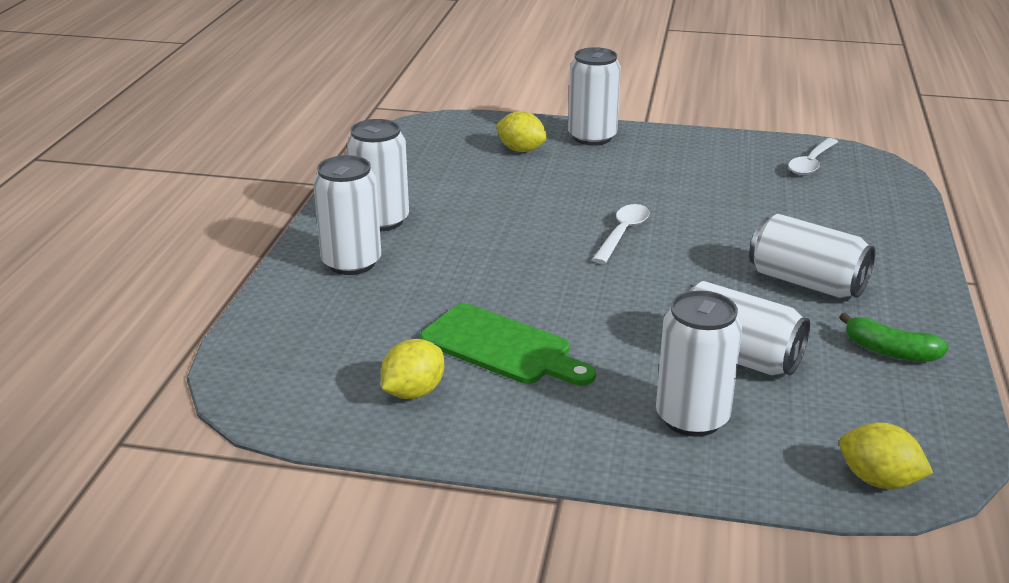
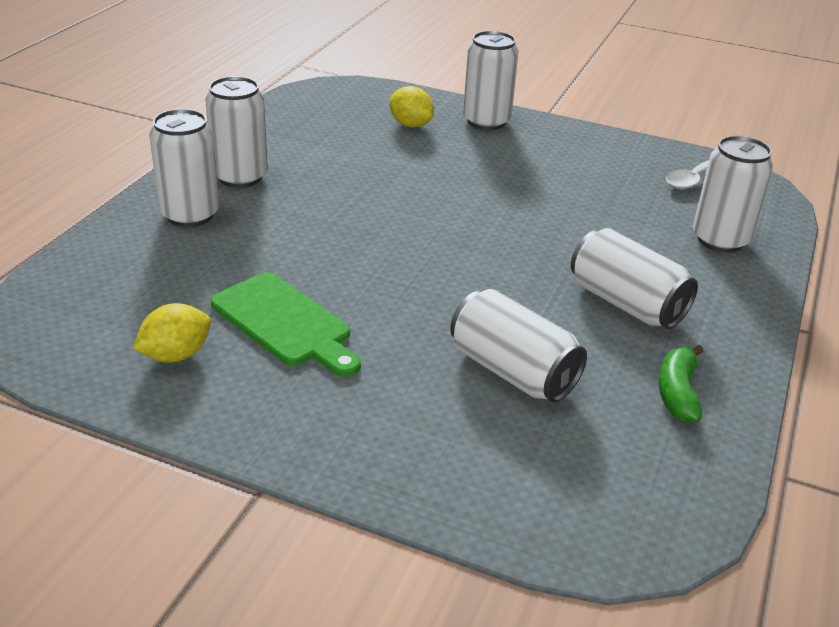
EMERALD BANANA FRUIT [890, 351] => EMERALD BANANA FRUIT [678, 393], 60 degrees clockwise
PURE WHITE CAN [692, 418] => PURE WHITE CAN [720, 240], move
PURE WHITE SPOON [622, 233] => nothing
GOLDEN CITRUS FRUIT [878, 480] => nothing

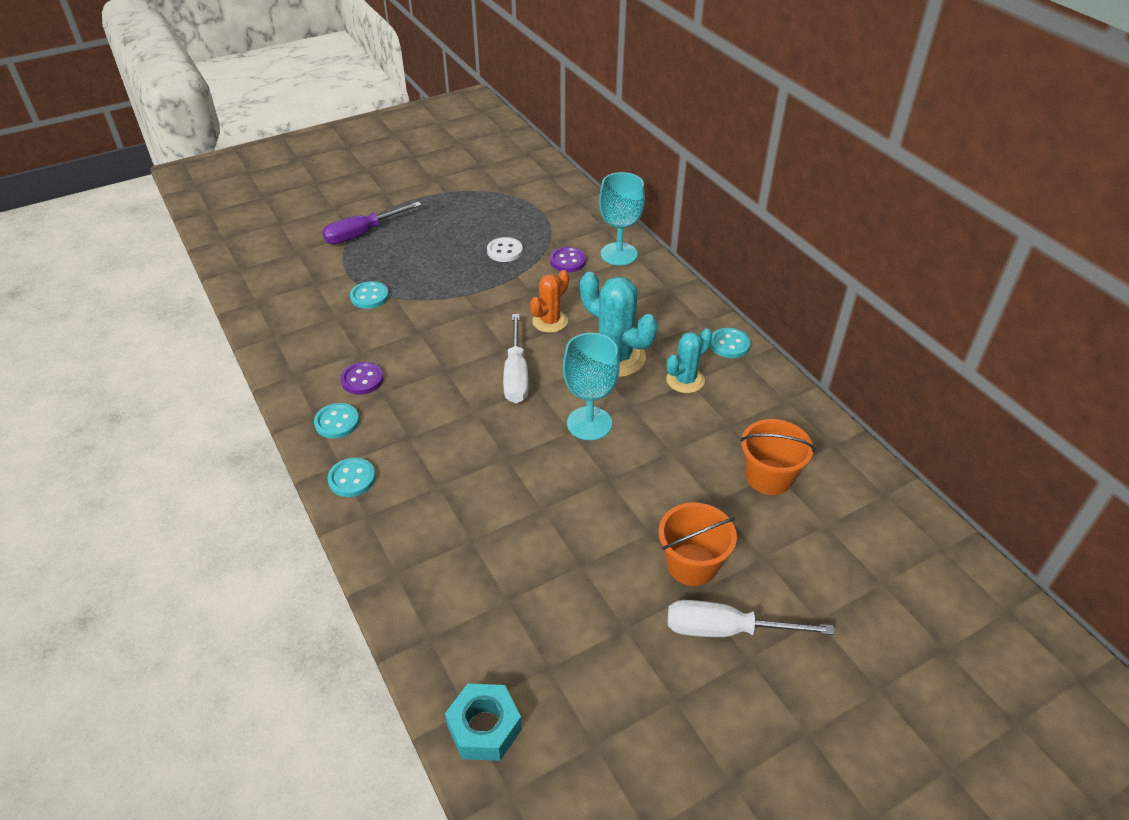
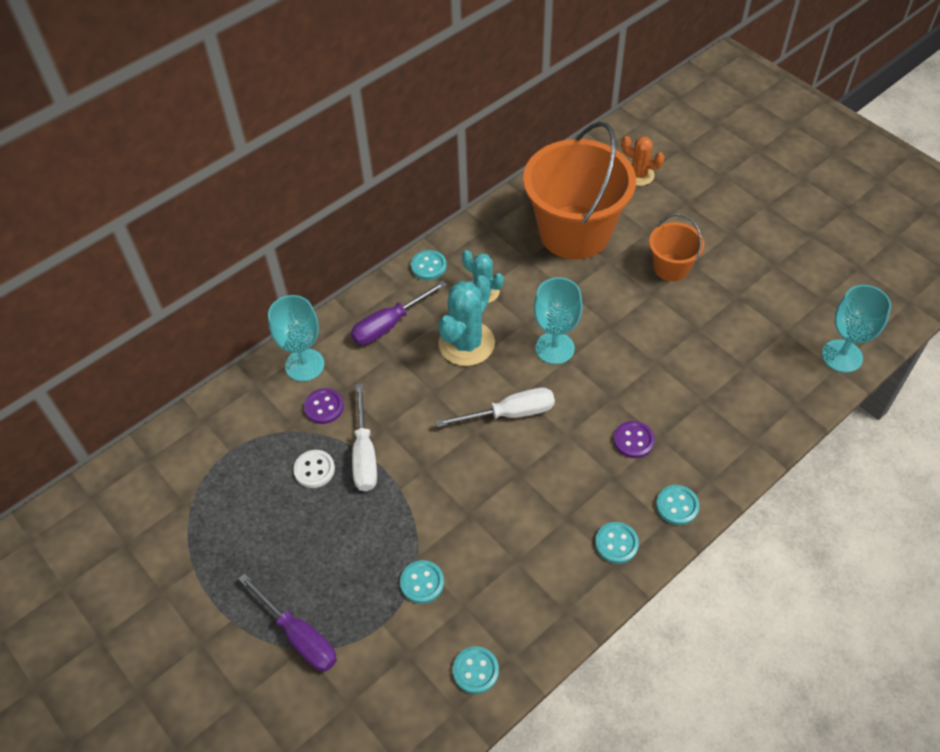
nothing => PURPLE HAND SCREWDRIVER [389, 324]
PURE WHITE HAND SCREWDRIVER [726, 630] => PURE WHITE HAND SCREWDRIVER [364, 454], move
nothing => TURQUOISE BUTTON [475, 670]
BRIGHT ORANGE PAIL [769, 477] => BRIGHT ORANGE PAIL [574, 232], x2.06
PURPLE BUTTON [362, 379] => PURPLE BUTTON [633, 440], move
BRIGHT ORANGE PRICKLY PLANT [550, 321] => BRIGHT ORANGE PRICKLY PLANT [638, 175], move
TURQUOISE NUT [484, 728] => TURQUOISE CHALICE [842, 356]

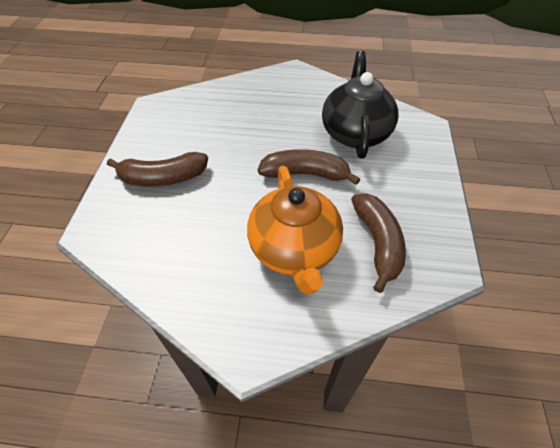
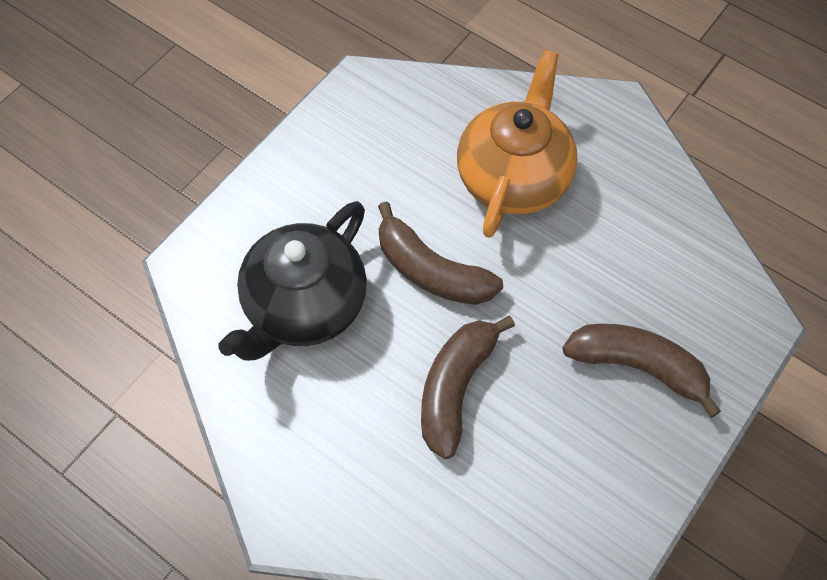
BROWN BANANA FRUIT [378, 243] => BROWN BANANA FRUIT [455, 388], move

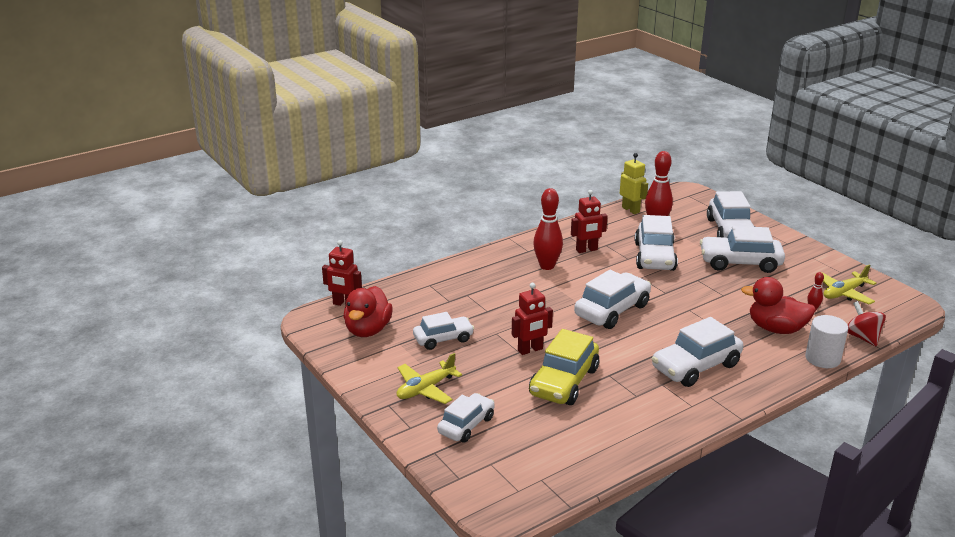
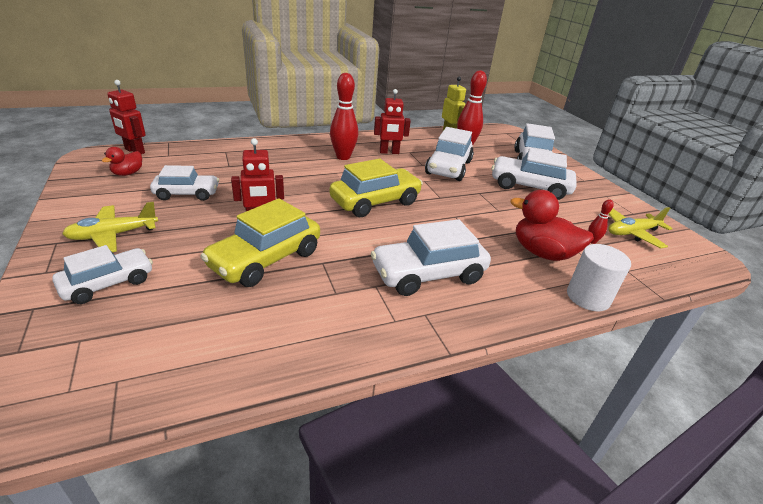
CRIMSON DUCK [368, 330] => CRIMSON DUCK [128, 173], x0.55
PURE WHITE AUTOMOBILE [612, 310] => GOLDEN AUTOMOBILE [375, 202]
CRIMSON SPINNING TOP [862, 337] => nothing

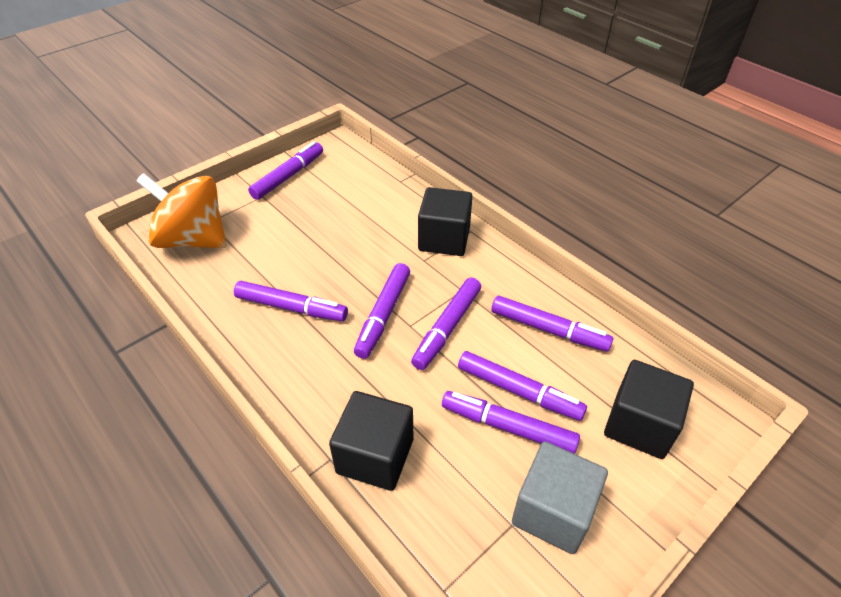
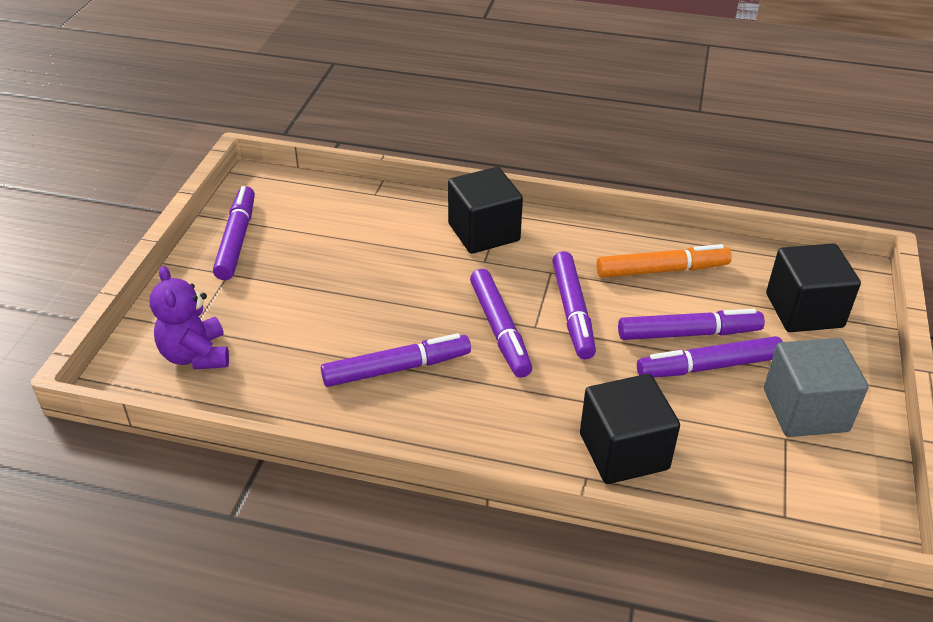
BRIGHT ORANGE SPINNING TOP [193, 239] => PURPLE TEDDY BEAR [196, 355]
PURPLE MARKER PEN [548, 329] => BRIGHT ORANGE MARKER PEN [661, 270]

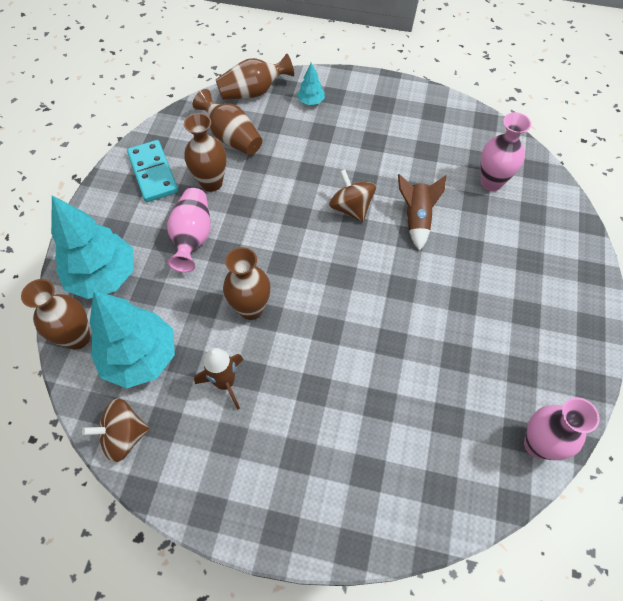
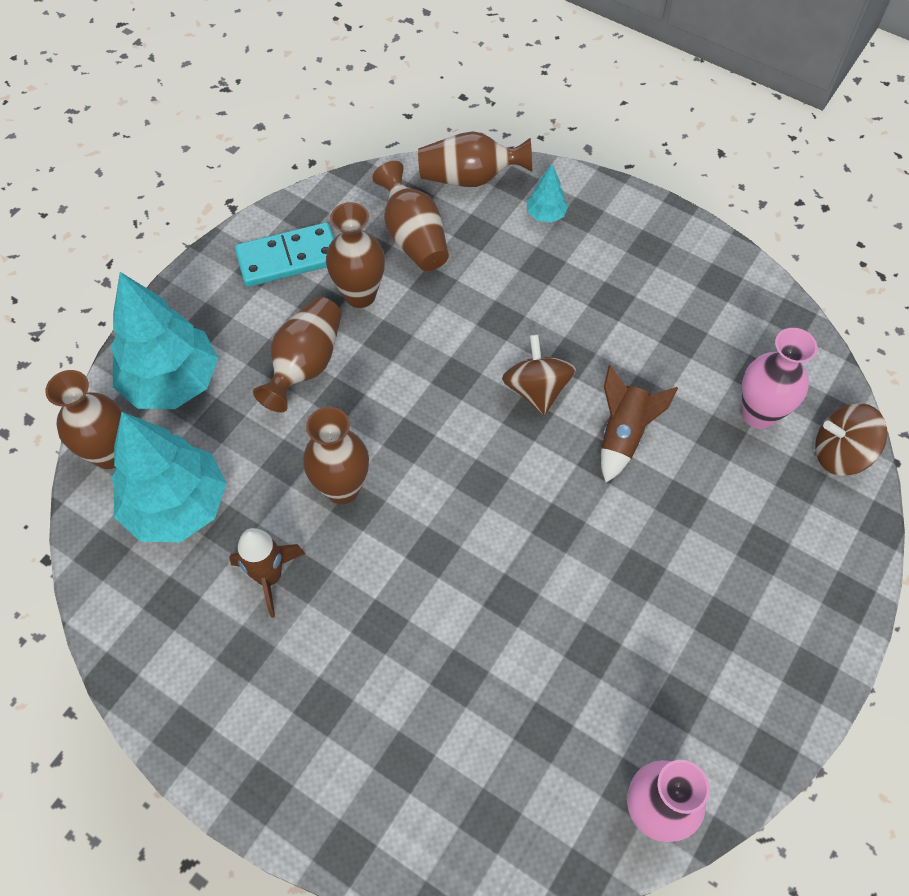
TURQUOISE DOMINO PIECE [153, 173] => TURQUOISE DOMINO PIECE [288, 258], 75 degrees clockwise
ROSY FLOWER VASE [193, 237] => BROWN FLOWER VASE [305, 364]
BROWN SPINNING TOP [124, 436] => BROWN SPINNING TOP [840, 453], move

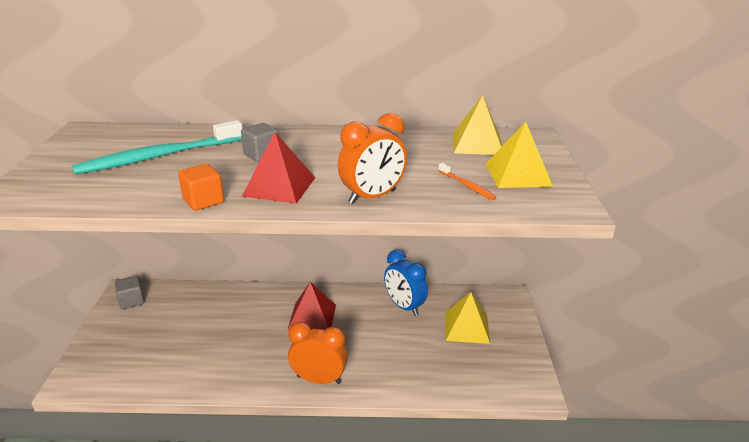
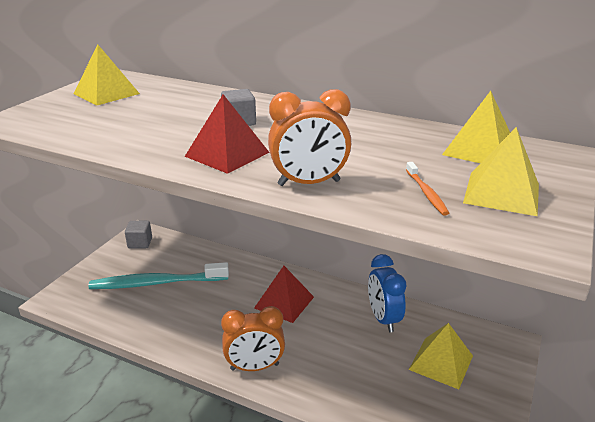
nothing => GOLDEN SOLID PYRAMID [106, 93]
TURQUOISE TOOTHBRUSH [160, 156] => TURQUOISE TOOTHBRUSH [157, 283], move
BRIGHT ORANGE BEDSIDE CLOCK [319, 379] => BRIGHT ORANGE BEDSIDE CLOCK [254, 367], 135 degrees clockwise
BRIGHT ORANGE BLOCK [203, 201] => nothing

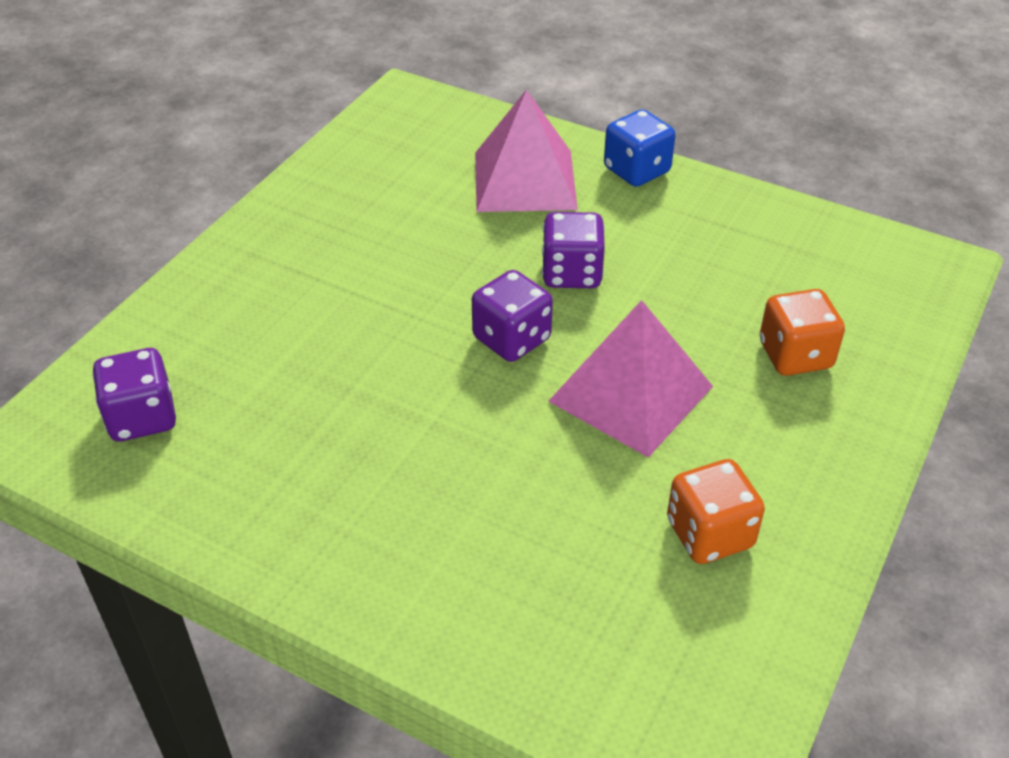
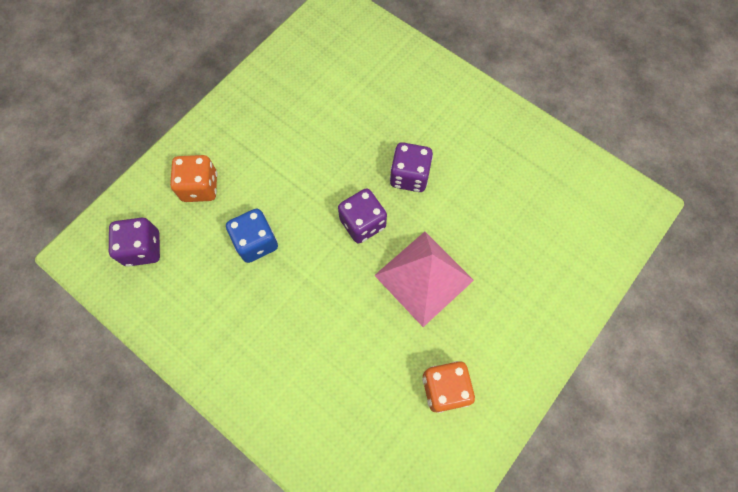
BRIGHT ORANGE DICE [795, 355] => BRIGHT ORANGE DICE [200, 187], move
ROYAL BLUE DICE [636, 170] => ROYAL BLUE DICE [256, 242], move
ROSY SOLID PYRAMID [524, 180] => nothing

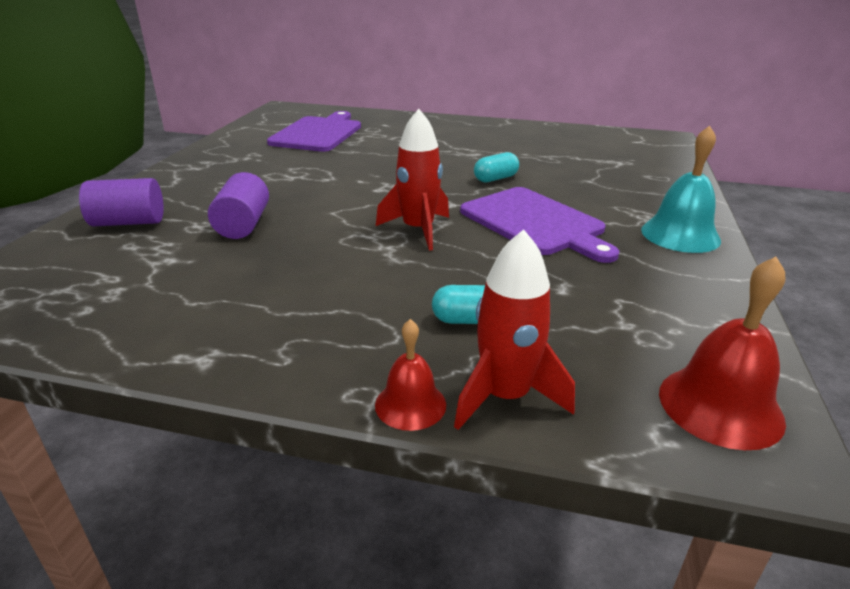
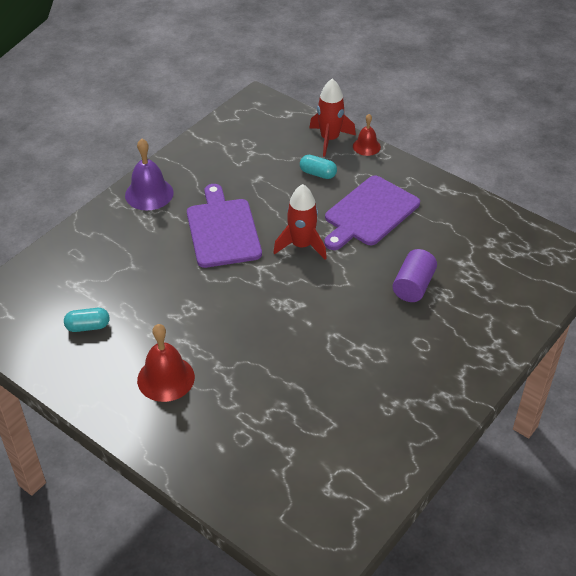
TURQUOISE CAPSULE [495, 179] => TURQUOISE CAPSULE [88, 326], move
TURQUOISE BELL [680, 235] => PURPLE BELL [149, 194]
CRIMSON BELL [720, 406] => CRIMSON BELL [166, 378], move
PURPLE BREAD BOARD [318, 133] => PURPLE BREAD BOARD [369, 213], move
PURPLE CYLINDER SHAPE [128, 222] => nothing

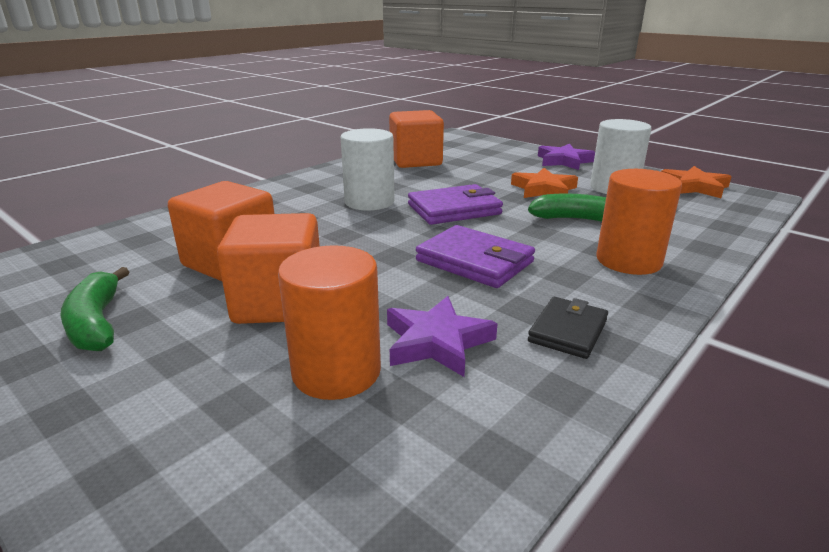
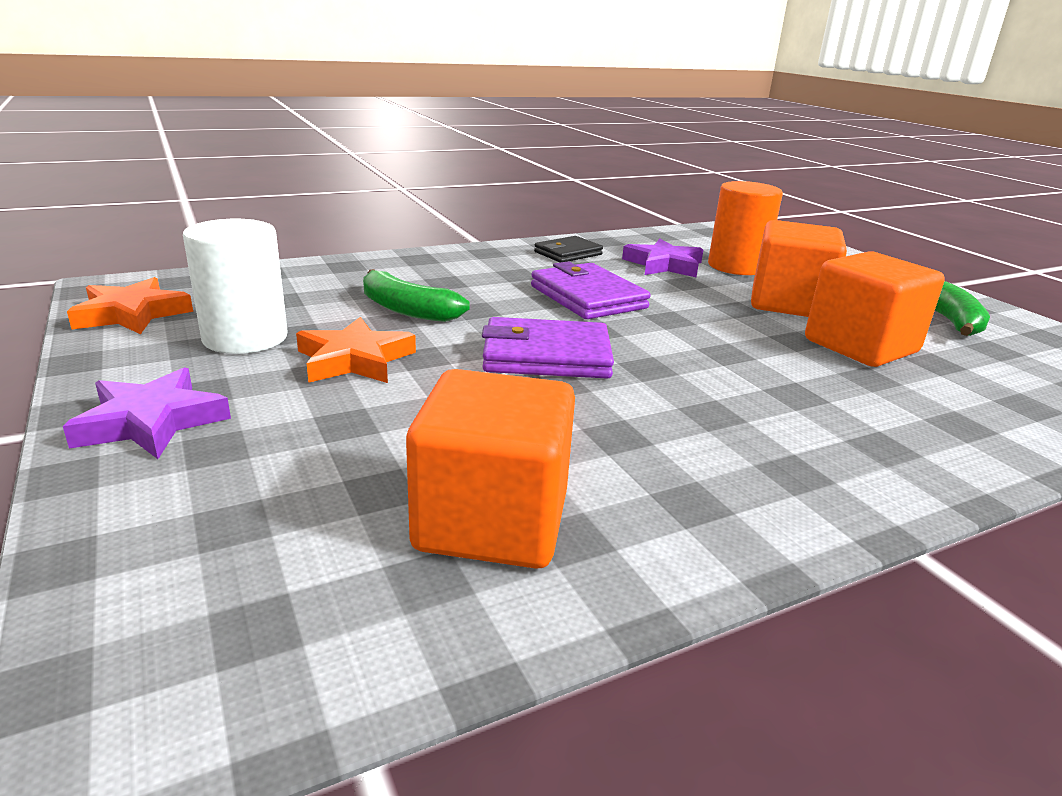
PURE WHITE CYLINDER SHAPE [369, 202] => nothing
BRIGHT ORANGE CYLINDER SHAPE [628, 261] => nothing

